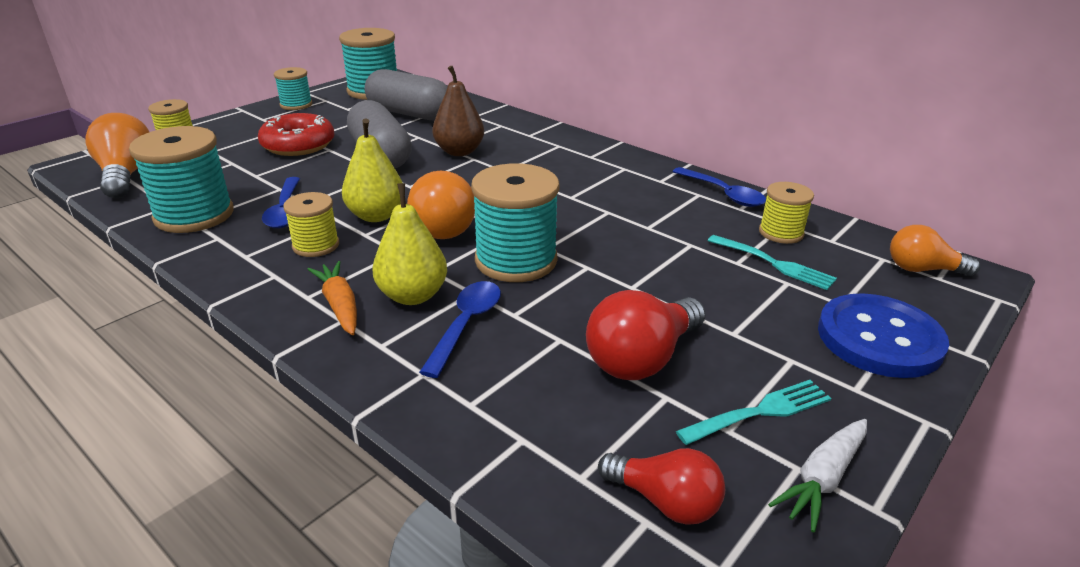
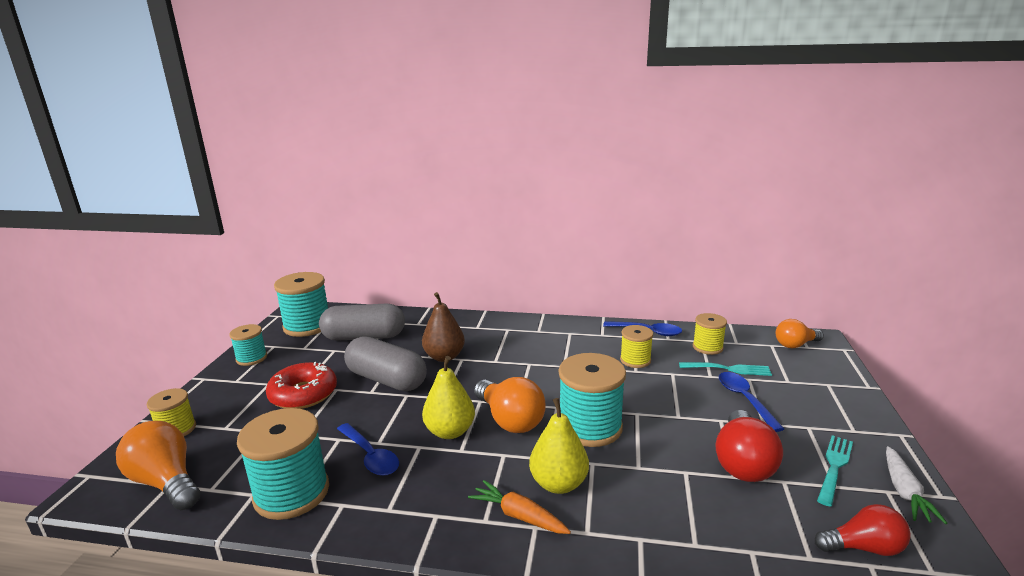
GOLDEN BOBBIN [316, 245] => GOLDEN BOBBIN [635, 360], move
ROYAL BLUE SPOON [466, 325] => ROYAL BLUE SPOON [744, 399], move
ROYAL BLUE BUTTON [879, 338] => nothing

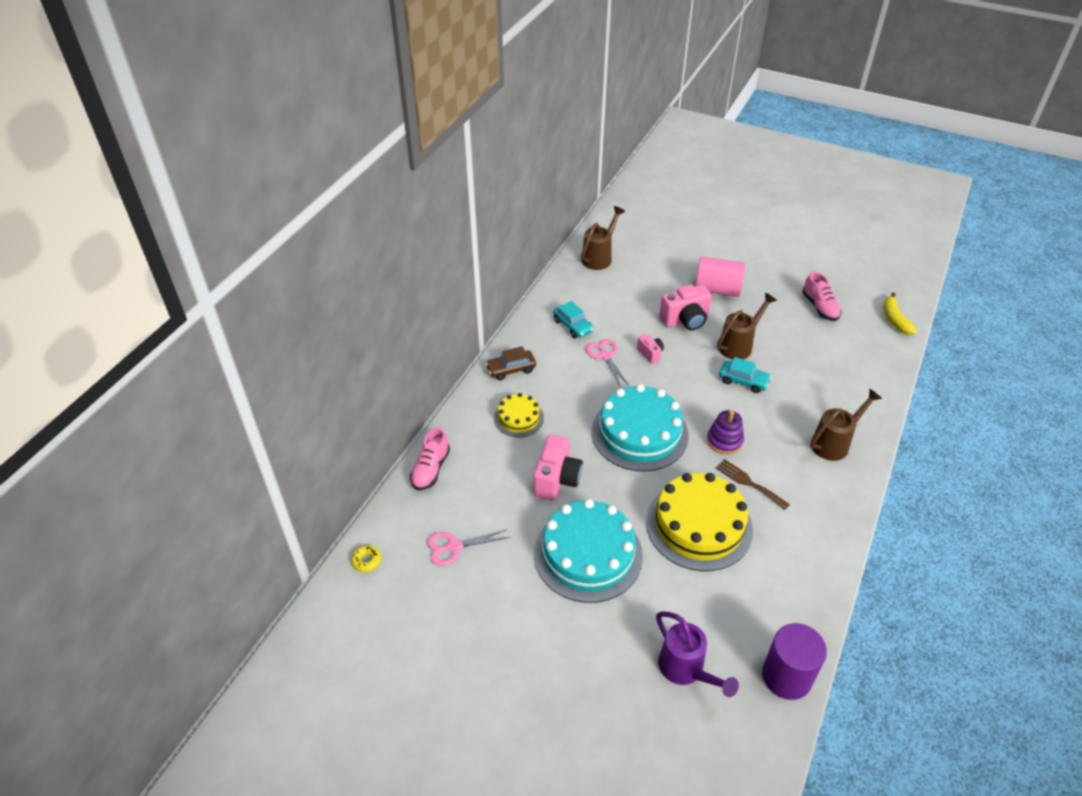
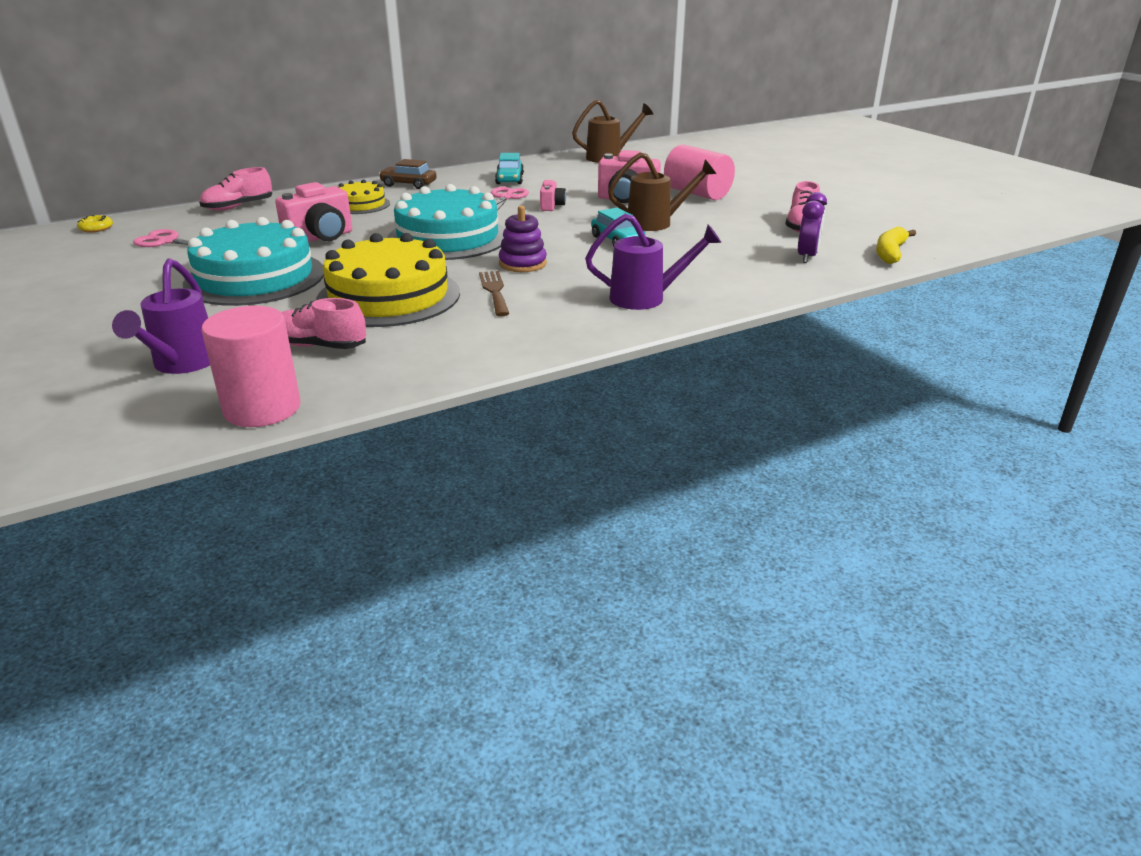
PURPLE CYLINDER SHAPE [786, 676] => ROSY CYLINDER SHAPE [262, 408]
nothing => ROSY SNEAKER [319, 346]
BROWN WATERING CAN [834, 443] => PURPLE WATERING CAN [646, 298]
nothing => PURPLE BEDSIDE CLOCK [807, 257]

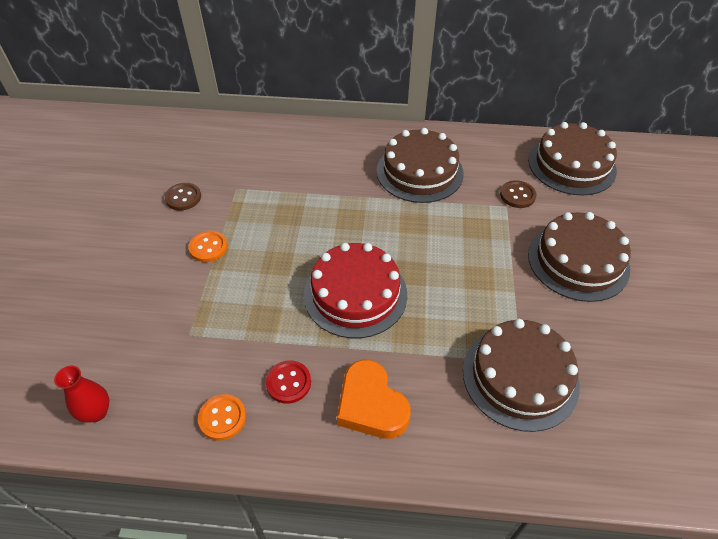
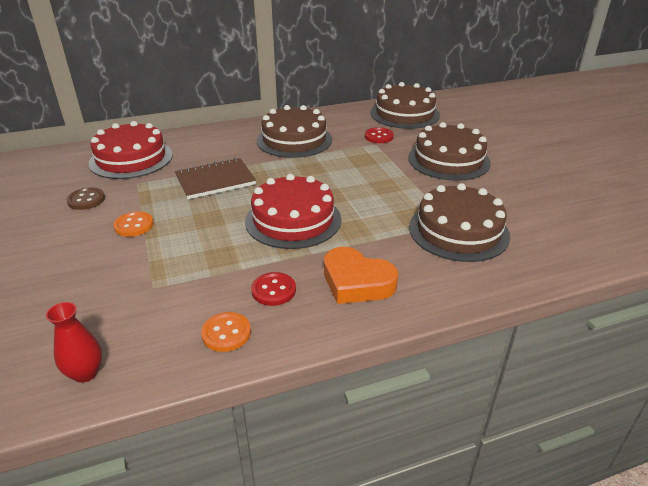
nothing => CRIMSON CAKE [131, 159]
nothing => BROWN EXERCISE BOOK [215, 180]
BROWN BUTTON [517, 195] => CRIMSON BUTTON [379, 136]

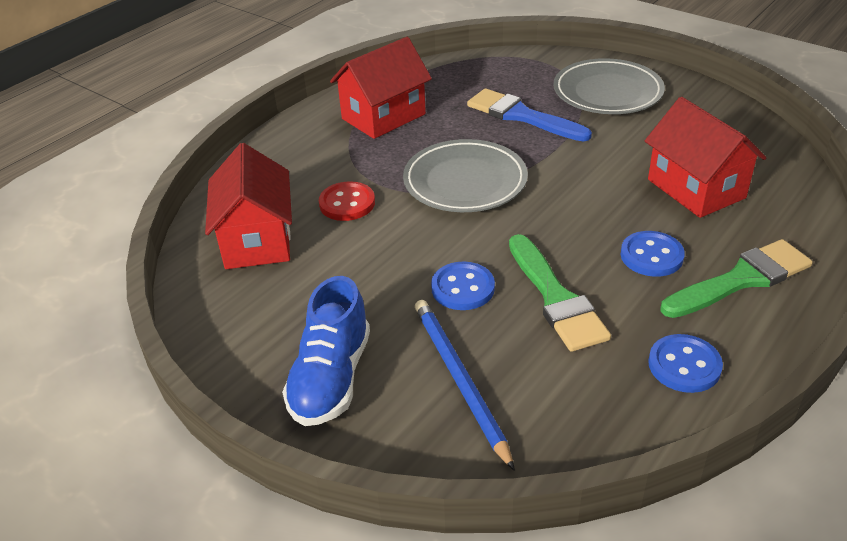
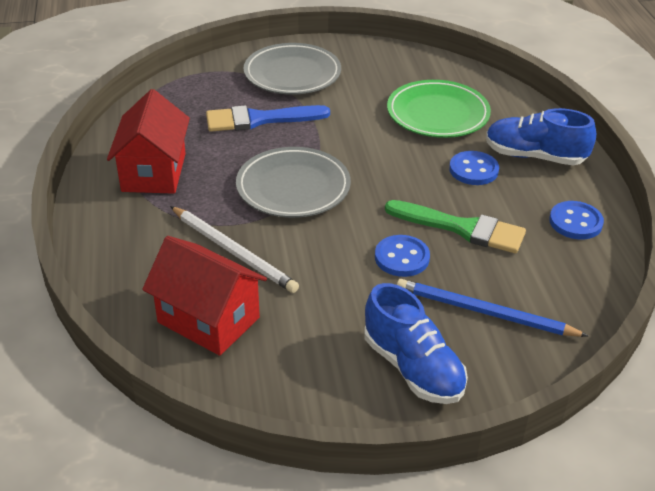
CRIMSON BUTTON [347, 203] => PURE WHITE PENCIL [233, 252]
CRIMSON COTTAGE [696, 189] => EMERALD DINNER PLATE [438, 114]
EMERALD PAINTBRUSH [740, 280] => ROYAL BLUE SNEAKER [534, 156]

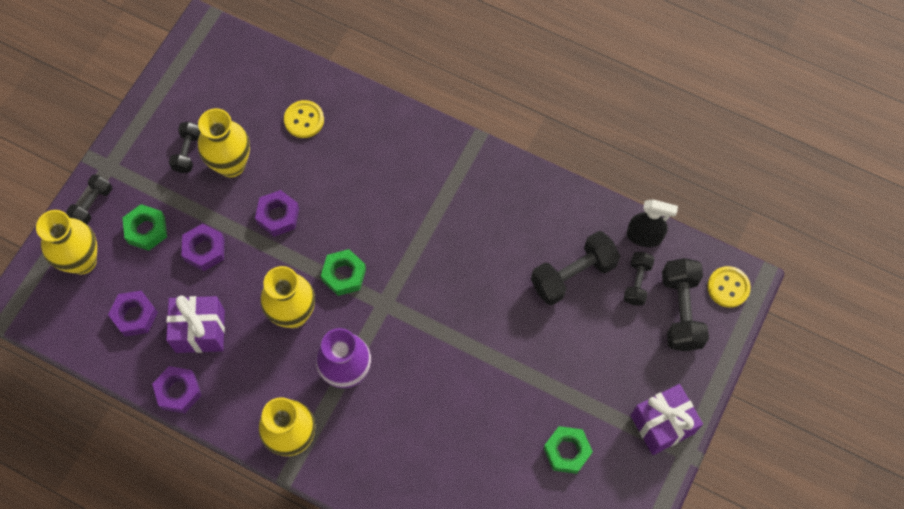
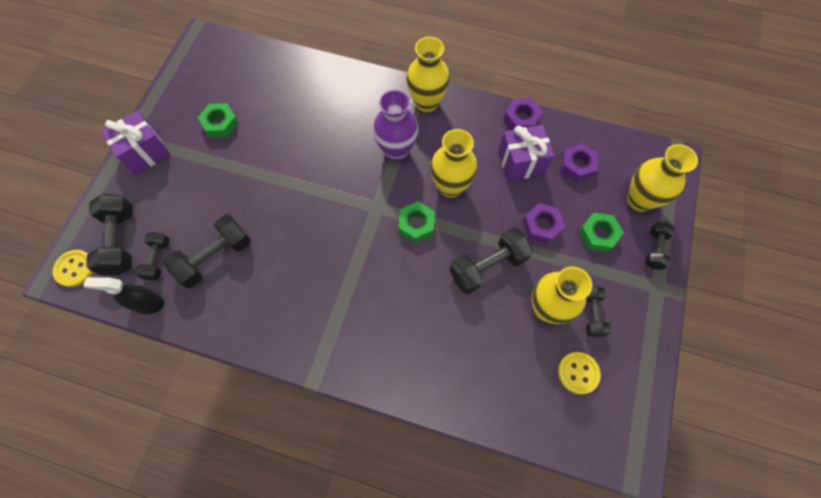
PURPLE NUT [278, 216] => JET-BLACK HAND WEIGHT [487, 266]
GOLDEN BUTTON [304, 120] => GOLDEN BUTTON [578, 373], move

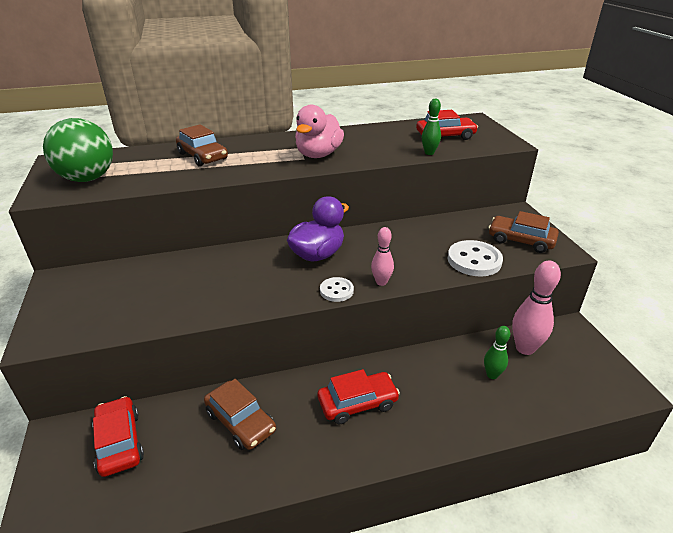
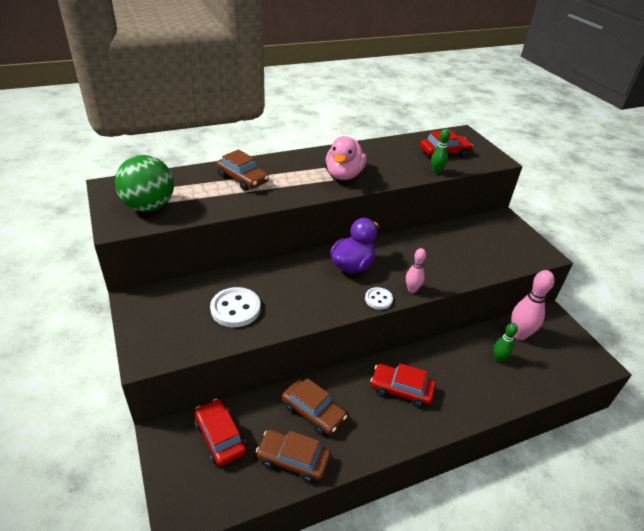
PURE WHITE BUTTON [474, 260] => PURE WHITE BUTTON [235, 309], move
BROWN AUTOMOBILE [521, 240] => BROWN AUTOMOBILE [293, 459], move
CRIMSON AUTOMOBILE [357, 403] => CRIMSON AUTOMOBILE [401, 389], 135 degrees counterclockwise

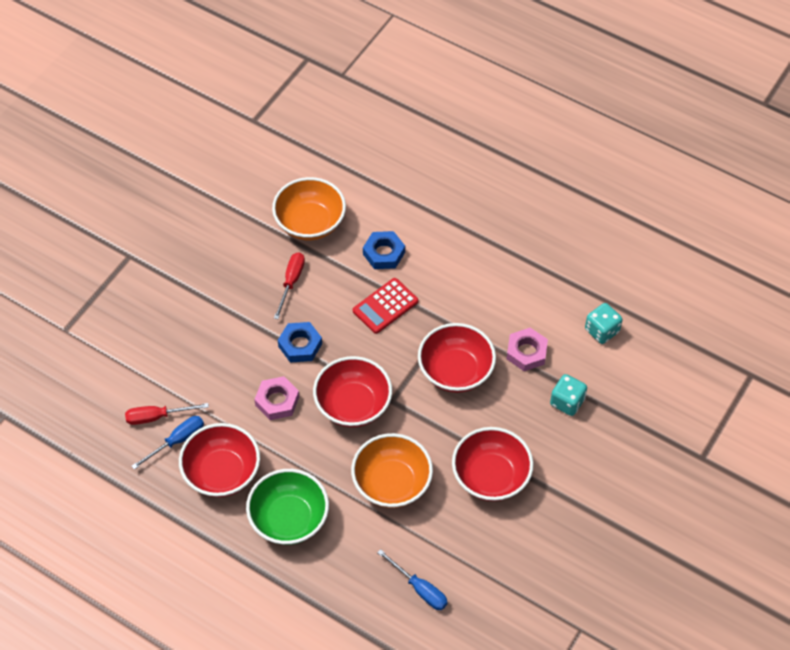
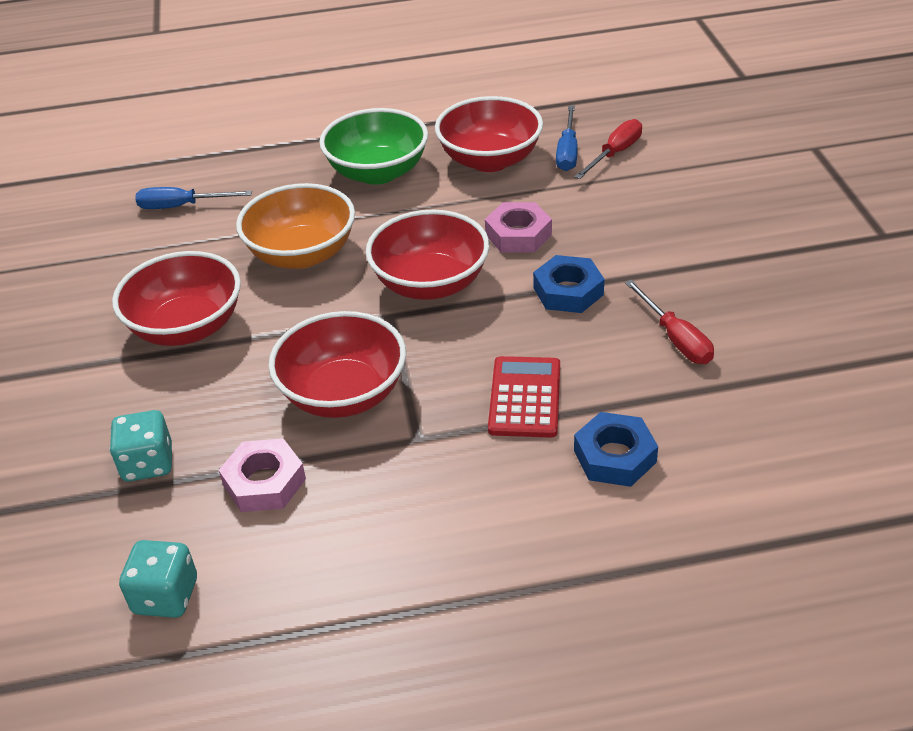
BRIGHT ORANGE SERVING BOWL [310, 223] => nothing

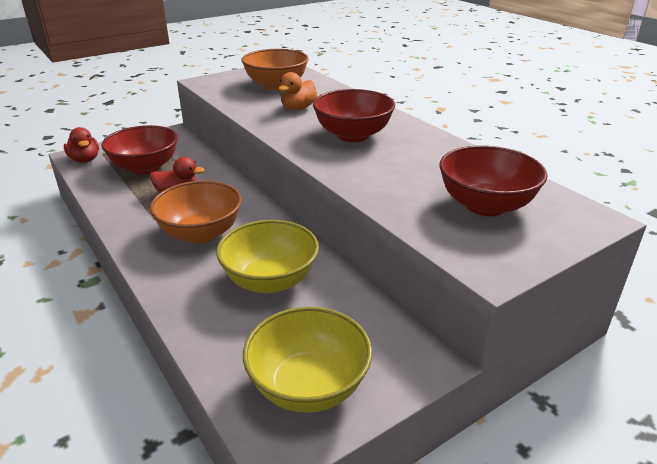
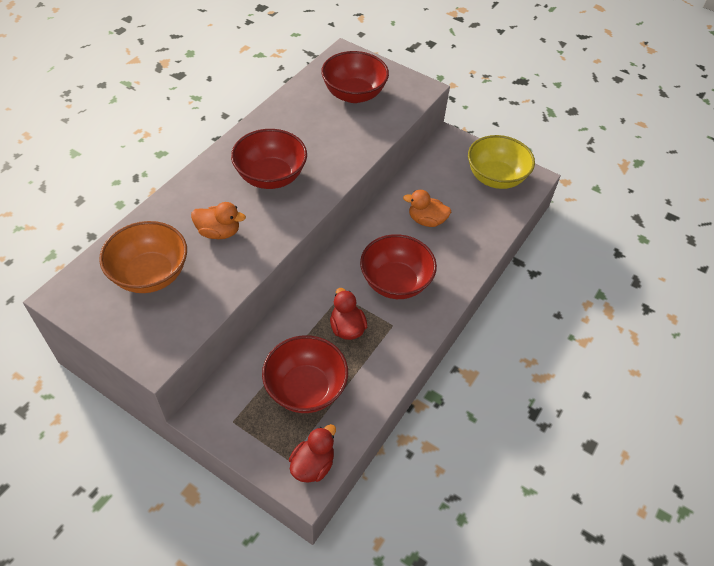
BRIGHT ORANGE SERVING BOWL [201, 233] => CRIMSON SERVING BOWL [395, 282]
GOLDEN SERVING BOWL [270, 280] => BRIGHT ORANGE DUCK [426, 220]

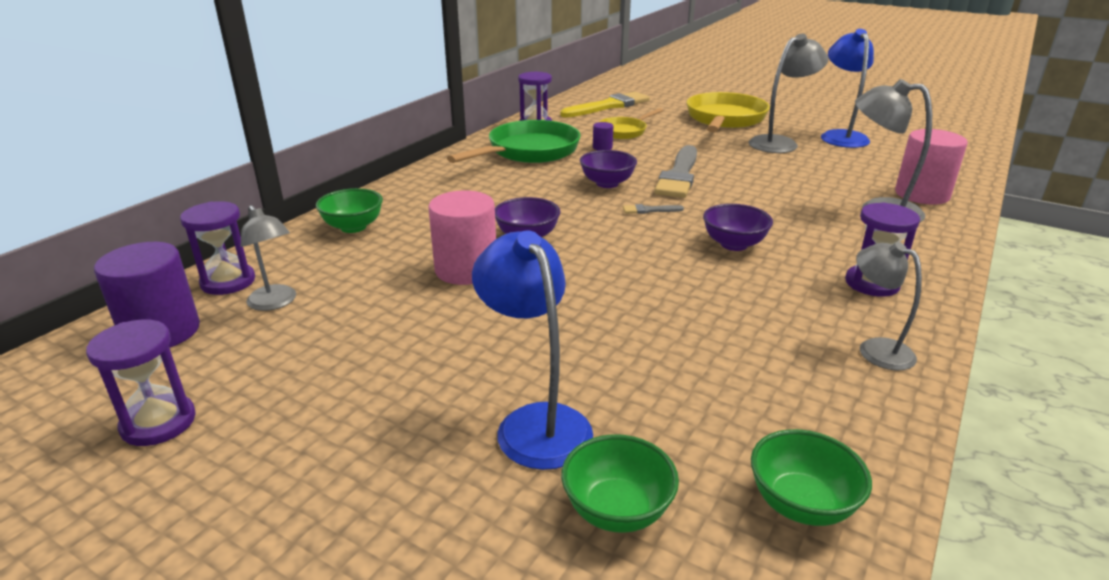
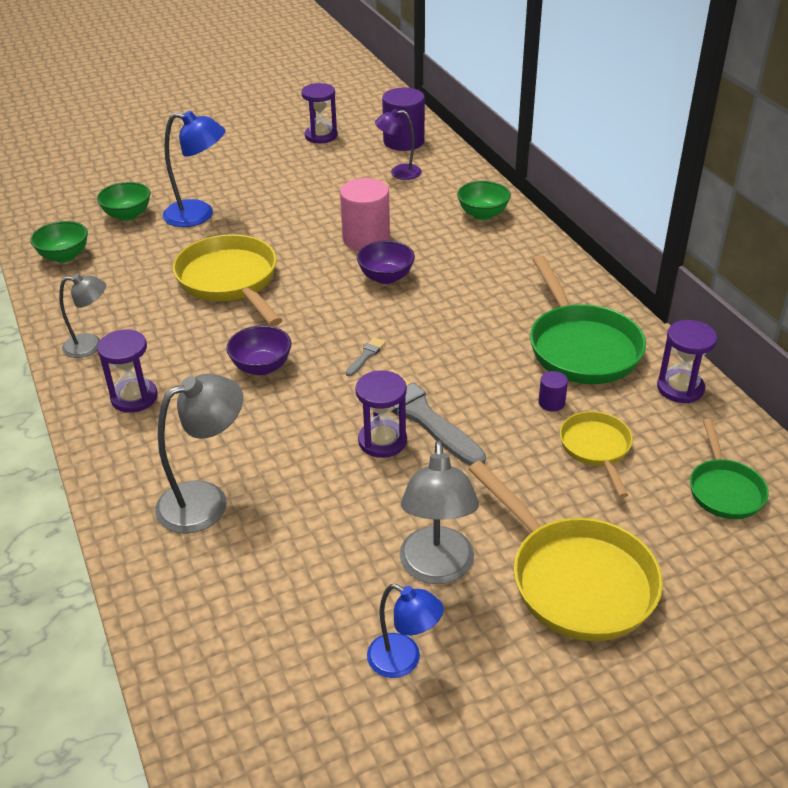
nothing => GOLDEN FRYING PAN [230, 281]
PURPLE SAND TIMER [228, 282] => PURPLE SAND TIMER [382, 441], move
ROYAL BLUE DESK LAMP [840, 136] => ROYAL BLUE DESK LAMP [403, 661], x0.65
ASH-GREY DESK LAMP [275, 303] => PURPLE DESK LAMP [399, 173]
GOLDEN PAINTBRUSH [608, 106] => EMERALD FRYING PAN [724, 490]
PURPLE SERVING BOWL [607, 183] => nothing
ROSY CYLINDER SHAPE [922, 194] => nothing

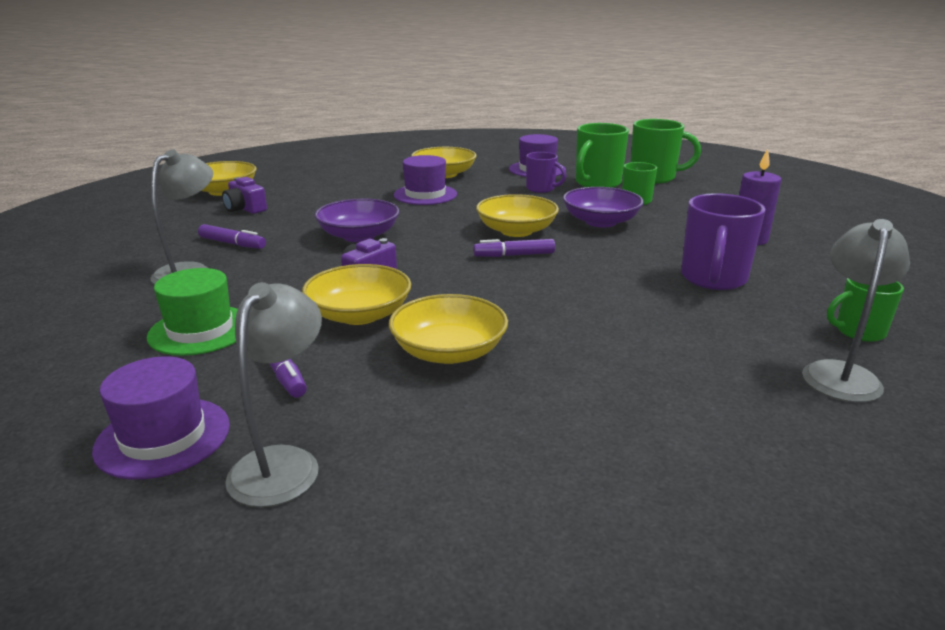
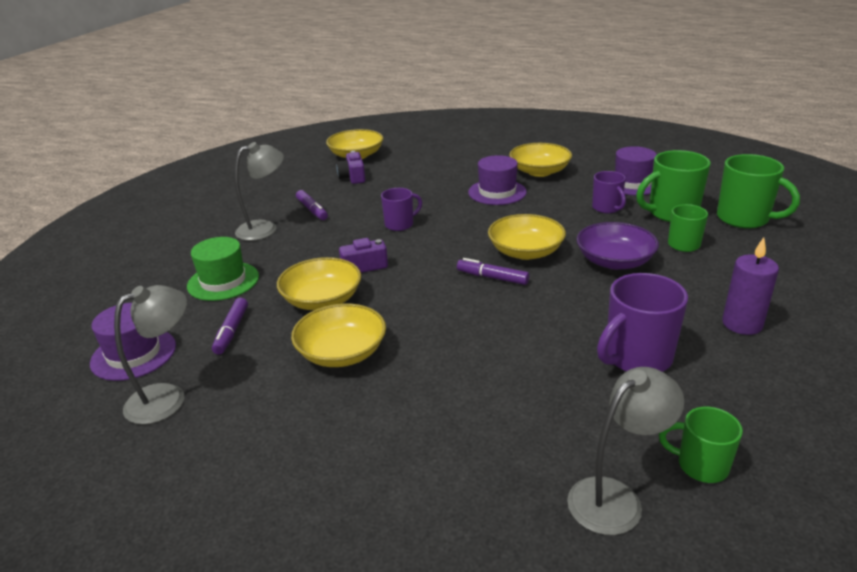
PURPLE SERVING BOWL [359, 236] => PURPLE MUG [400, 224]

